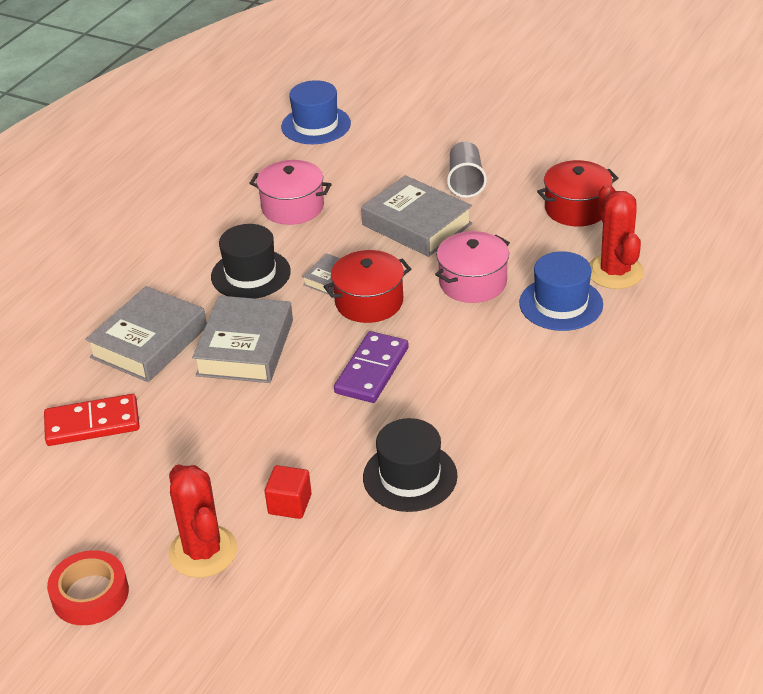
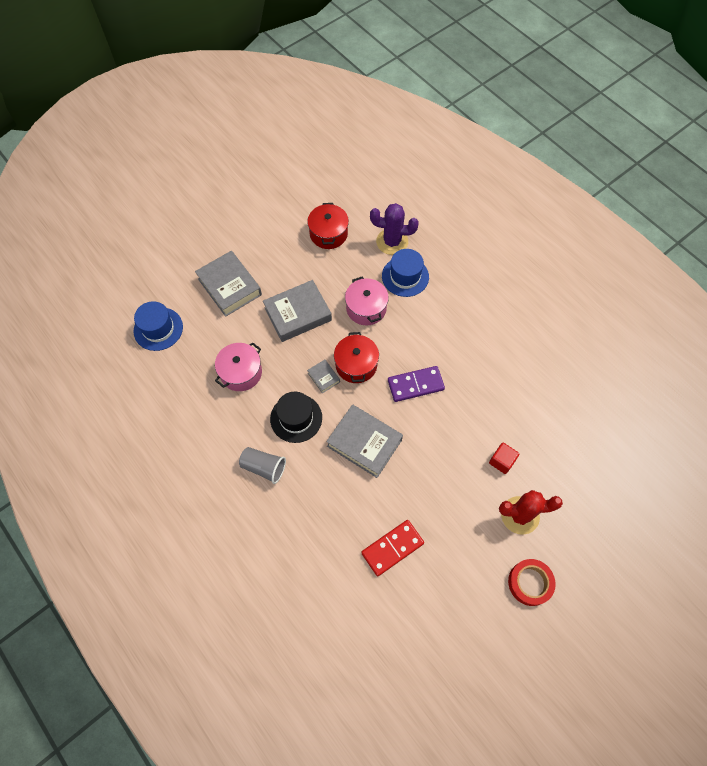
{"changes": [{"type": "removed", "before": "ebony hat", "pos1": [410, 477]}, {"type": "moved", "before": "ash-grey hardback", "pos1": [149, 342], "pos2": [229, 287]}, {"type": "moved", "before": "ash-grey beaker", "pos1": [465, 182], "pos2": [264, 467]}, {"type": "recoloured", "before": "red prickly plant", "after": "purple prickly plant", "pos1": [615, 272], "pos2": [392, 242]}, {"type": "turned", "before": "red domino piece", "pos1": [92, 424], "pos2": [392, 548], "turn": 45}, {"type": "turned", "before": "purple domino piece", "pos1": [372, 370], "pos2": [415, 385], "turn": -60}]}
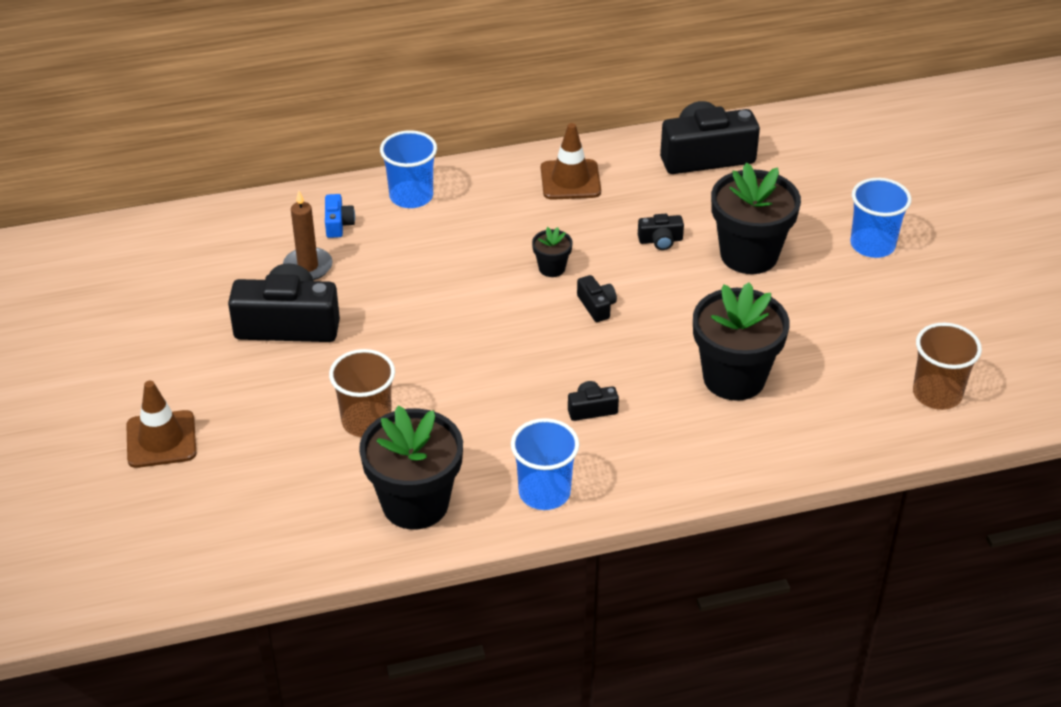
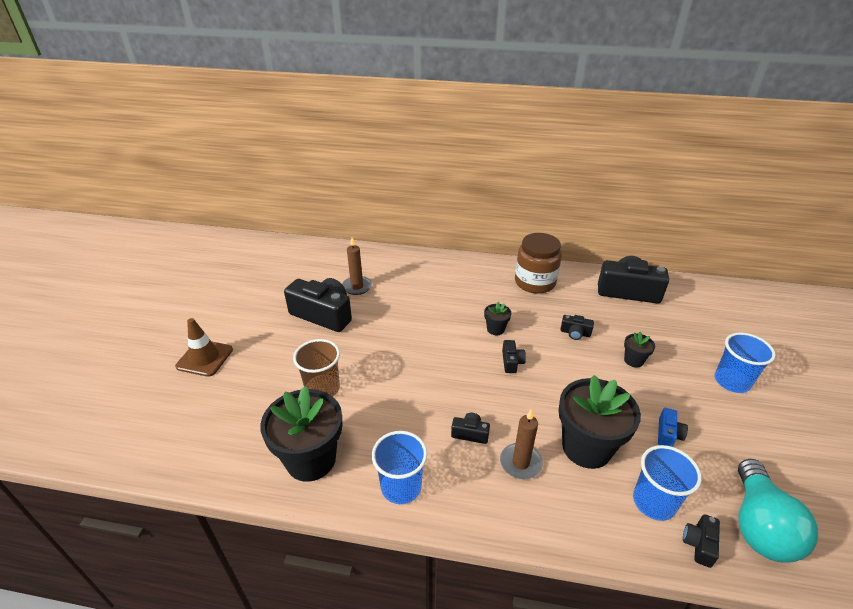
{"changes": [{"type": "added", "after": "brown candle", "pos2": [520, 463]}, {"type": "added", "after": "ebony photo camera", "pos2": [699, 544]}, {"type": "moved", "before": "blue photo camera", "pos1": [338, 224], "pos2": [668, 434]}, {"type": "moved", "before": "blue beaker", "pos1": [411, 196], "pos2": [654, 502]}, {"type": "replaced", "before": "brown traffic cone", "after": "brown jam jar", "pos1": [570, 180], "pos2": [535, 282]}, {"type": "replaced", "before": "brown beaker", "after": "turquoise bulb", "pos1": [937, 394], "pos2": [759, 525]}, {"type": "resized", "before": "ebony plant pot", "pos1": [749, 255], "pos2": [633, 360], "scale": 0.46}]}
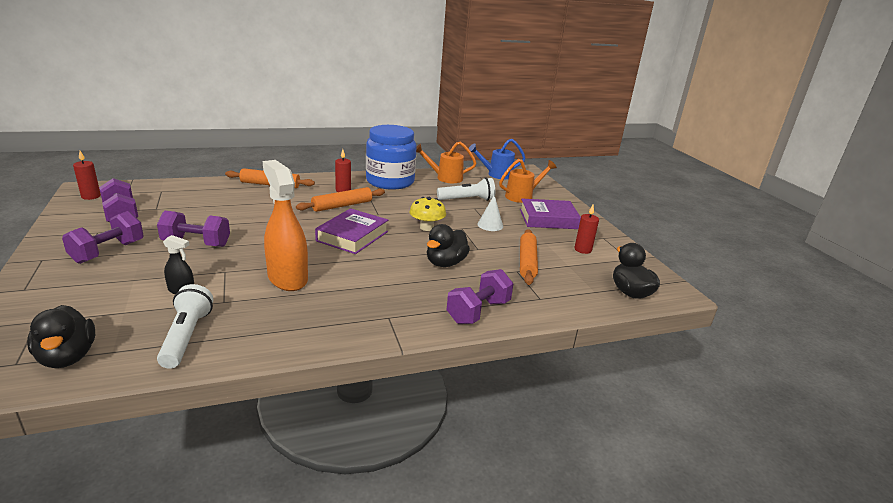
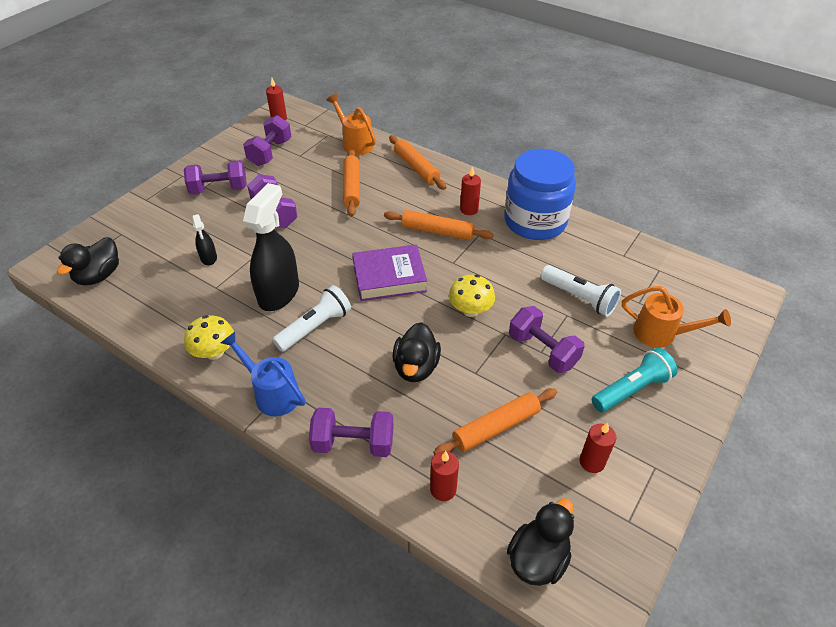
{"changes": [{"type": "added", "after": "bright yellow fungus", "pos2": [214, 352]}, {"type": "added", "after": "orange rolling pin", "pos2": [352, 187]}, {"type": "added", "after": "red candle", "pos2": [443, 489]}, {"type": "moved", "before": "pure white flashlight", "pos1": [186, 337], "pos2": [315, 327]}, {"type": "moved", "before": "orange watering pot", "pos1": [445, 178], "pos2": [355, 143]}, {"type": "moved", "before": "blue watering pot", "pos1": [496, 174], "pos2": [272, 393]}, {"type": "replaced", "before": "pure white cone", "after": "purple free weight", "pos1": [490, 225], "pos2": [542, 351]}, {"type": "replaced", "before": "purple hardback", "after": "turquoise flashlight", "pos1": [548, 219], "pos2": [631, 389]}, {"type": "recoloured", "before": "orange sprayer", "after": "ebony sprayer", "pos1": [287, 278], "pos2": [279, 293]}, {"type": "turned", "before": "ebony duck", "pos1": [445, 263], "pos2": [416, 367], "turn": -75}]}
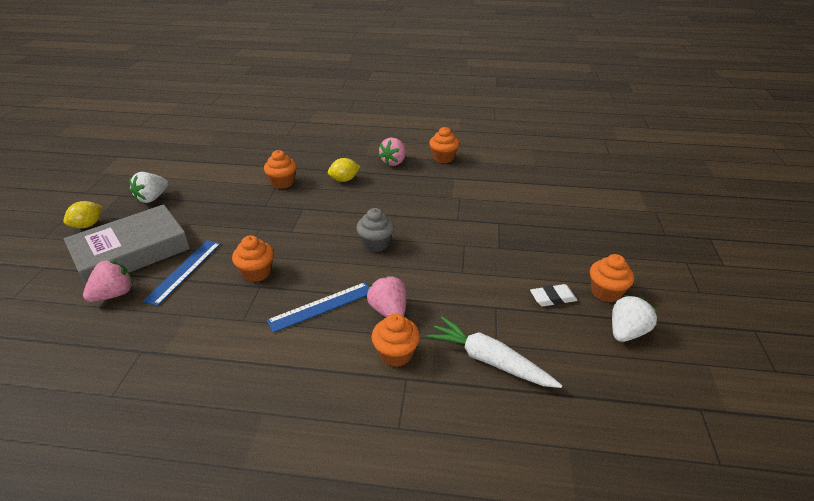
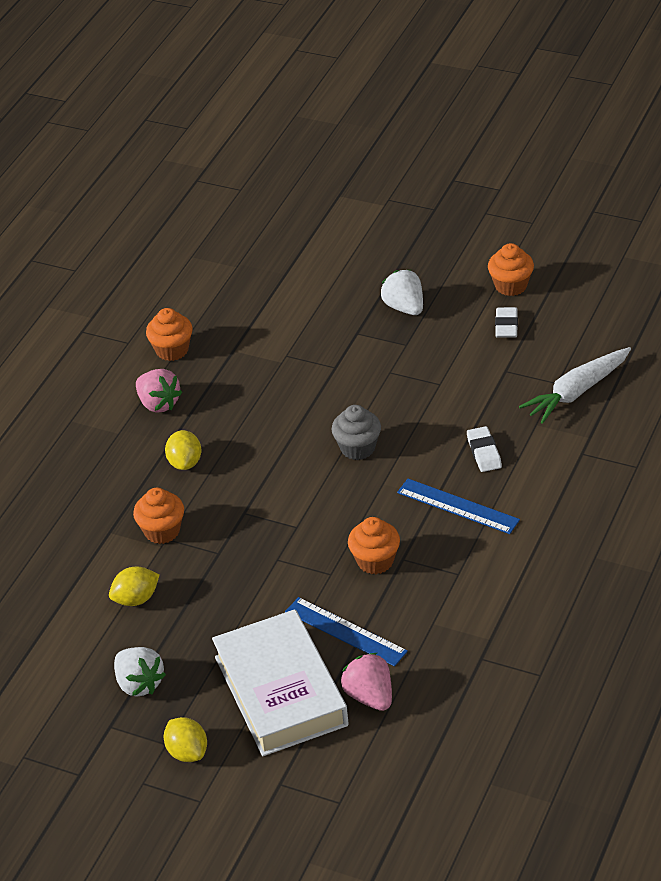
{"changes": [{"type": "removed", "before": "orange cupcake", "pos1": [396, 354]}, {"type": "added", "after": "bright yellow lemon", "pos2": [136, 599]}, {"type": "moved", "before": "pure white strawberry", "pos1": [626, 332], "pos2": [404, 307]}, {"type": "replaced", "before": "pink strawberry", "after": "pure white eraser", "pos1": [389, 311], "pos2": [484, 452]}, {"type": "recoloured", "before": "ash-grey hardback", "after": "pure white hardback", "pos1": [131, 252], "pos2": [281, 691]}, {"type": "turned", "before": "blue straightedge", "pos1": [321, 306], "pos2": [457, 506], "turn": -45}]}
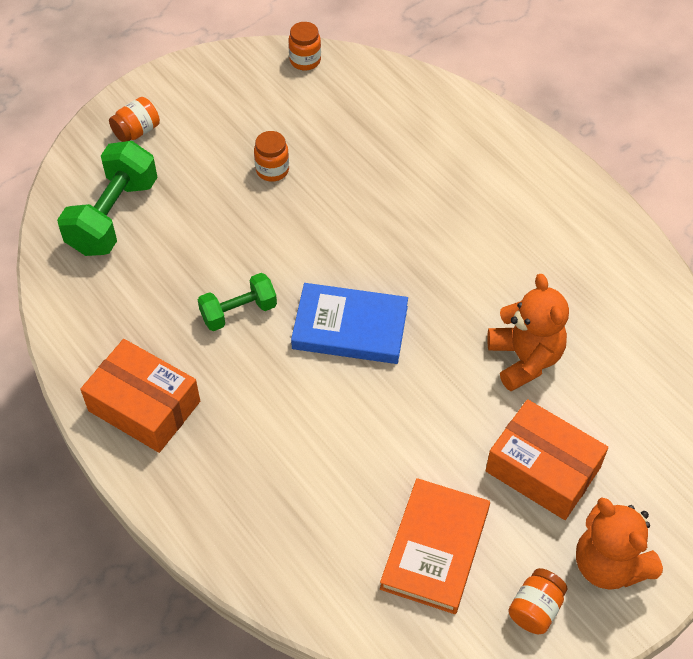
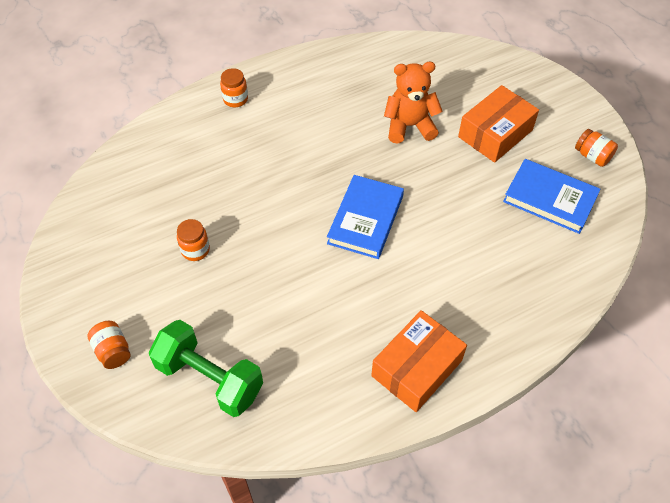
{"changes": [{"type": "removed", "before": "emerald free weight", "pos1": [238, 312]}, {"type": "removed", "before": "orange stuffed bear", "pos1": [609, 564]}, {"type": "moved", "before": "orange jam jar", "pos1": [305, 60], "pos2": [235, 99]}, {"type": "recoloured", "before": "orange hardback", "after": "blue hardback", "pos1": [435, 548], "pos2": [550, 199]}]}
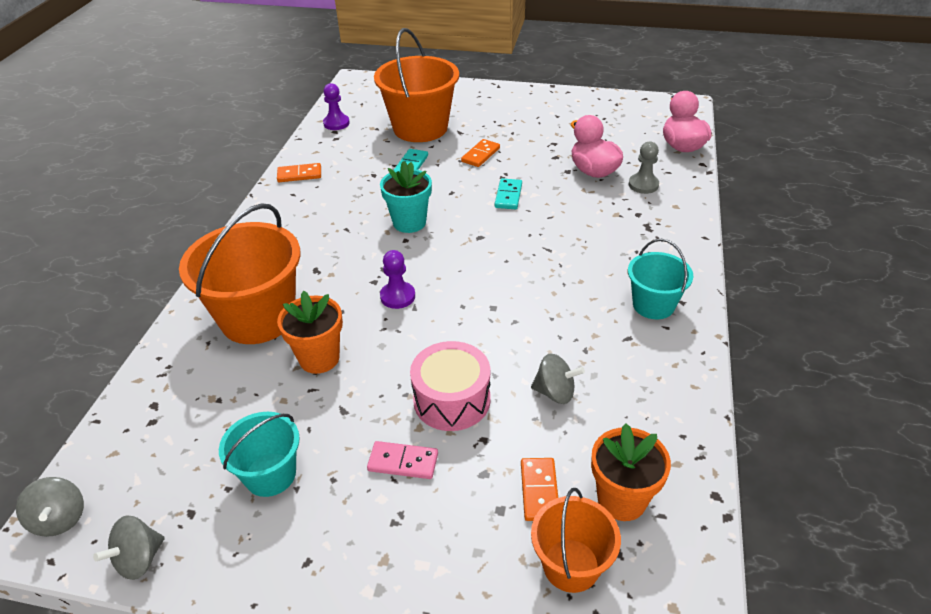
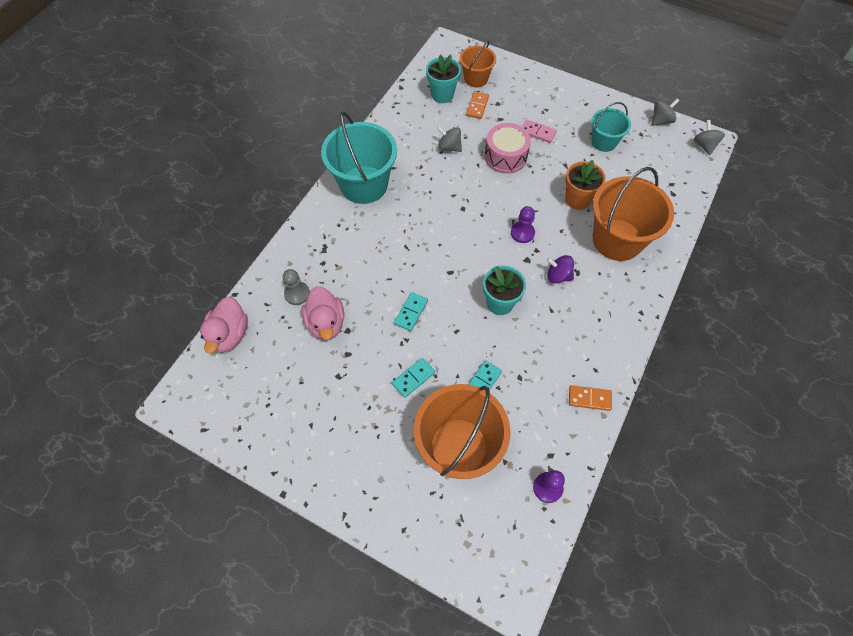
{"changes": [{"type": "added", "after": "purple spinning top", "pos2": [558, 276]}, {"type": "recoloured", "before": "orange domino piece", "after": "turquoise domino piece", "pos1": [480, 155], "pos2": [413, 378]}, {"type": "recoloured", "before": "orange plant pot", "after": "turquoise plant pot", "pos1": [621, 499], "pos2": [442, 95]}, {"type": "resized", "before": "turquoise pail", "pos1": [653, 305], "pos2": [364, 184], "scale": 1.79}]}
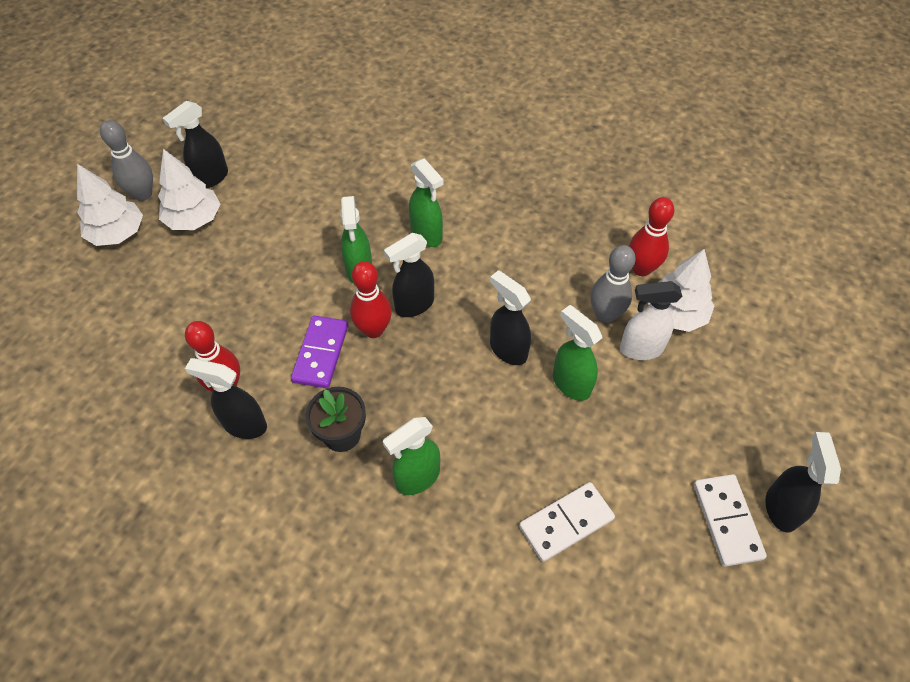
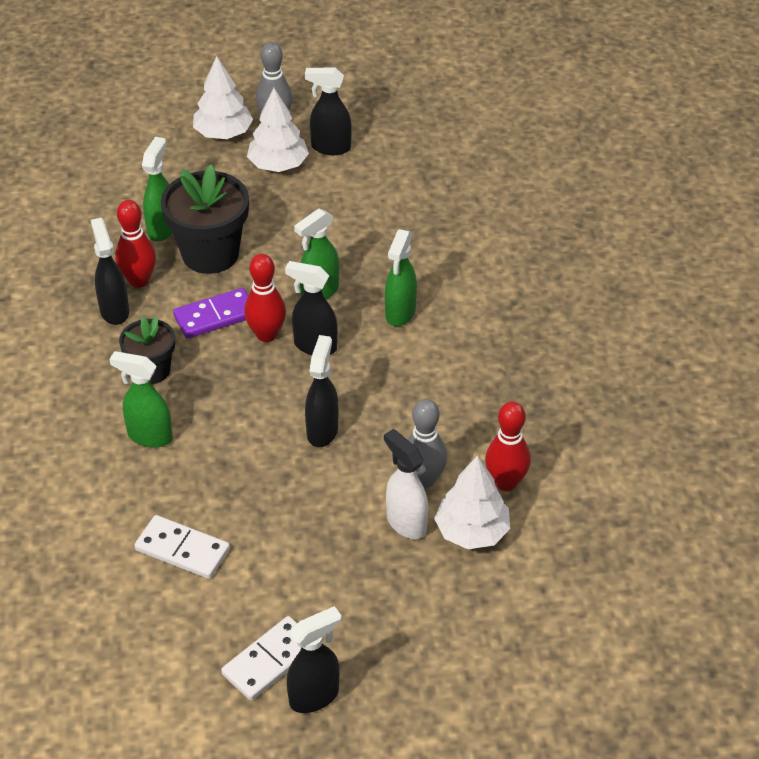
{"changes": [{"type": "added", "after": "ebony plant pot", "pos2": [210, 254]}, {"type": "moved", "before": "emerald sprayer", "pos1": [570, 384], "pos2": [162, 228]}]}
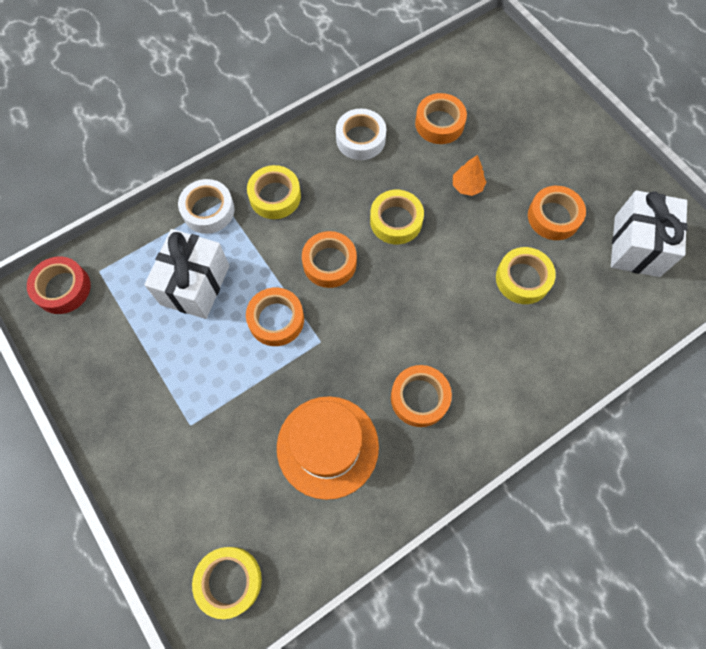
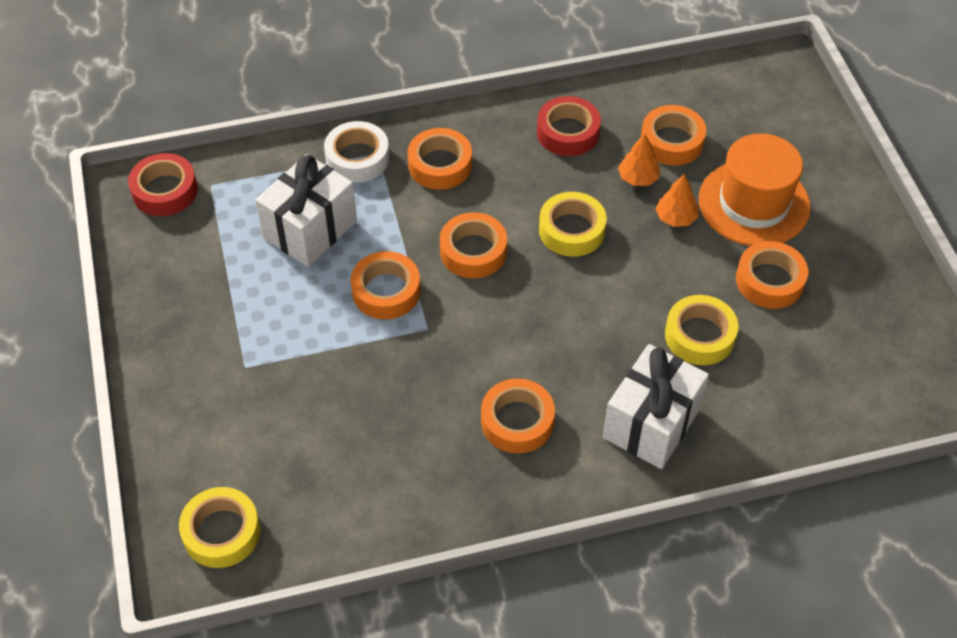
{"changes": [{"type": "added", "after": "orange toy tree", "pos2": [638, 178]}, {"type": "moved", "before": "orange hat", "pos1": [327, 446], "pos2": [754, 203]}, {"type": "moved", "before": "pure white gift", "pos1": [636, 246], "pos2": [651, 423]}, {"type": "recoloured", "before": "bright yellow roll of tape", "after": "orange roll of tape", "pos1": [275, 196], "pos2": [440, 165]}, {"type": "recoloured", "before": "pure white roll of tape", "after": "red roll of tape", "pos1": [360, 139], "pos2": [568, 132]}]}
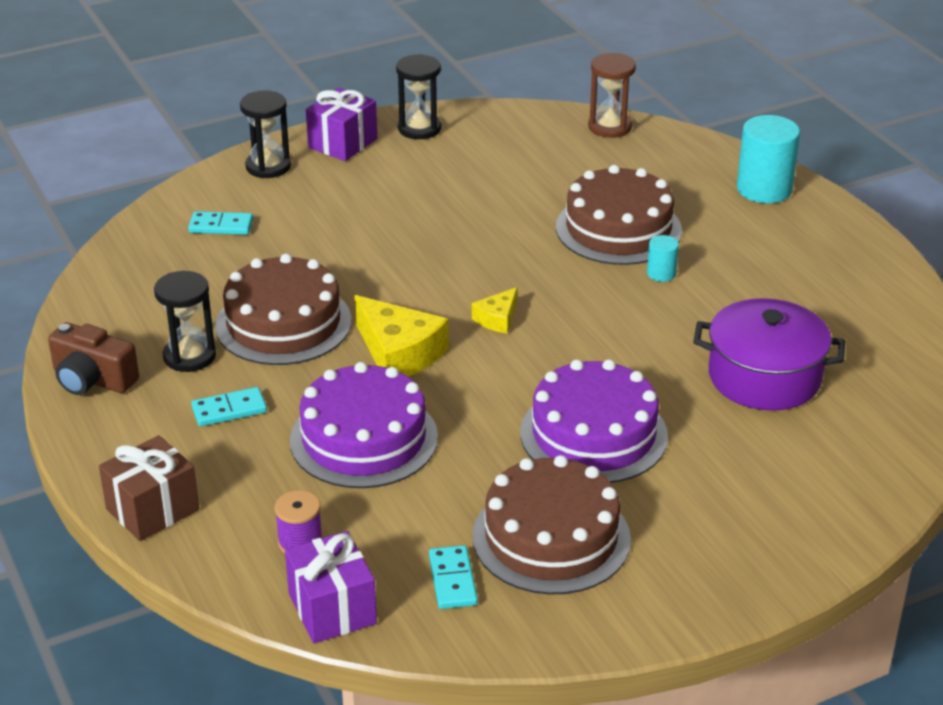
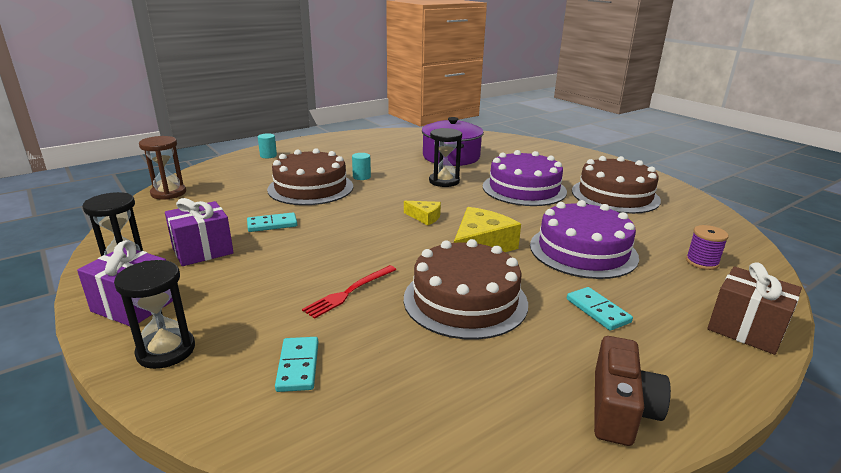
{"changes": [{"type": "added", "after": "red dinner fork", "pos2": [349, 292]}, {"type": "moved", "before": "ebony hourglass", "pos1": [189, 356], "pos2": [444, 181]}, {"type": "moved", "before": "purple gift", "pos1": [332, 609], "pos2": [202, 250]}, {"type": "moved", "before": "turquoise domino piece", "pos1": [453, 580], "pos2": [272, 224]}, {"type": "resized", "before": "turquoise cylinder", "pos1": [764, 189], "pos2": [268, 155], "scale": 0.49}]}
